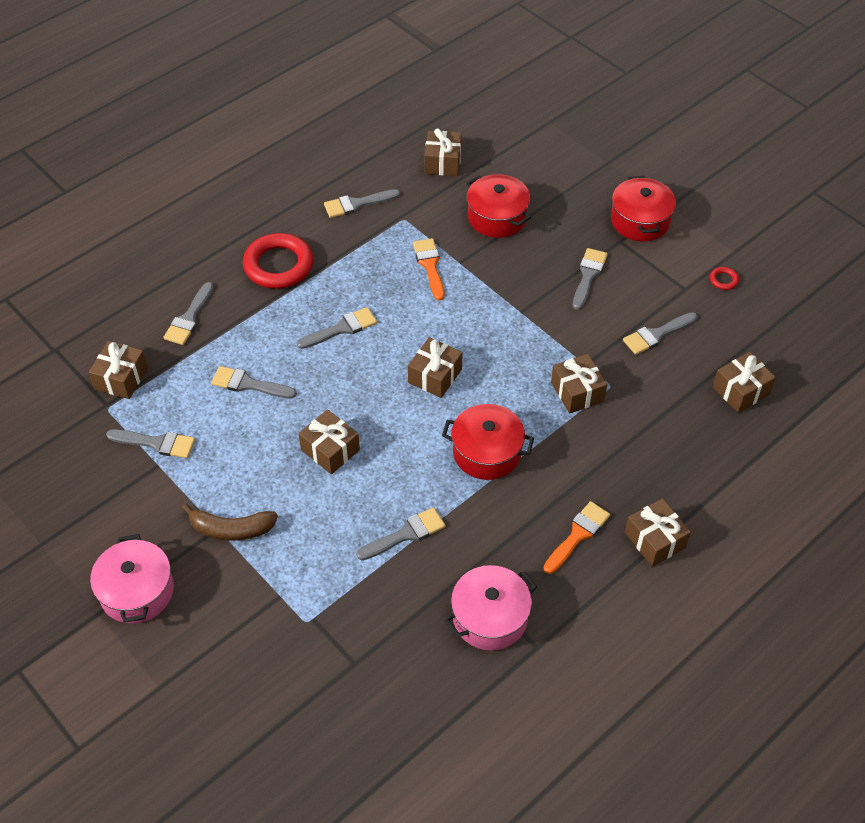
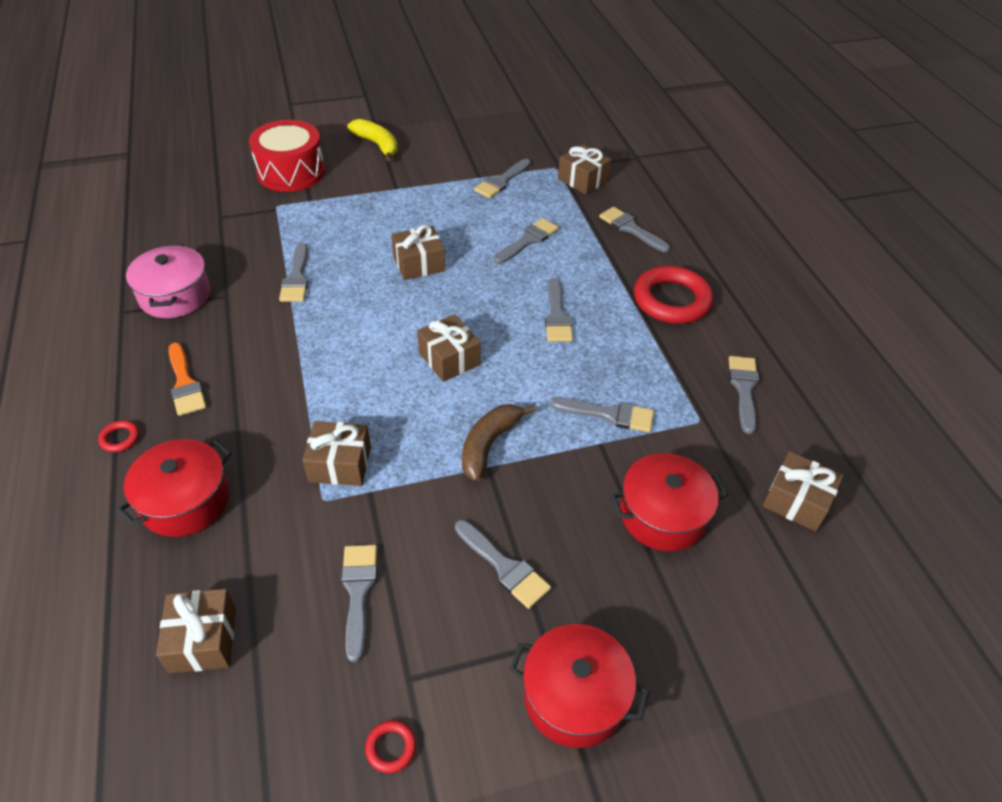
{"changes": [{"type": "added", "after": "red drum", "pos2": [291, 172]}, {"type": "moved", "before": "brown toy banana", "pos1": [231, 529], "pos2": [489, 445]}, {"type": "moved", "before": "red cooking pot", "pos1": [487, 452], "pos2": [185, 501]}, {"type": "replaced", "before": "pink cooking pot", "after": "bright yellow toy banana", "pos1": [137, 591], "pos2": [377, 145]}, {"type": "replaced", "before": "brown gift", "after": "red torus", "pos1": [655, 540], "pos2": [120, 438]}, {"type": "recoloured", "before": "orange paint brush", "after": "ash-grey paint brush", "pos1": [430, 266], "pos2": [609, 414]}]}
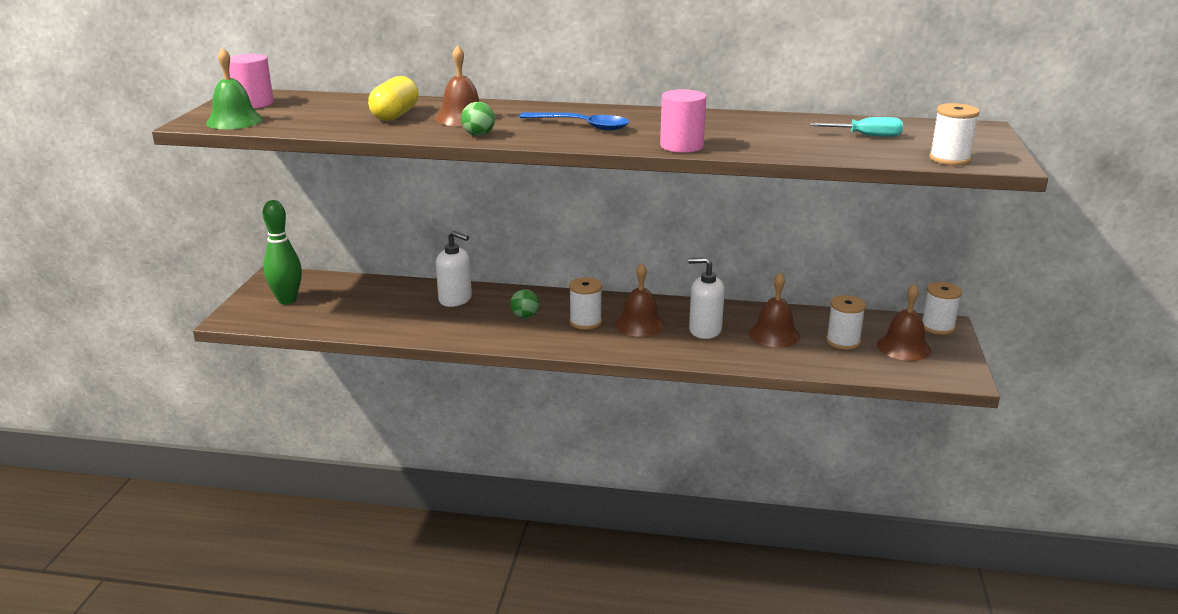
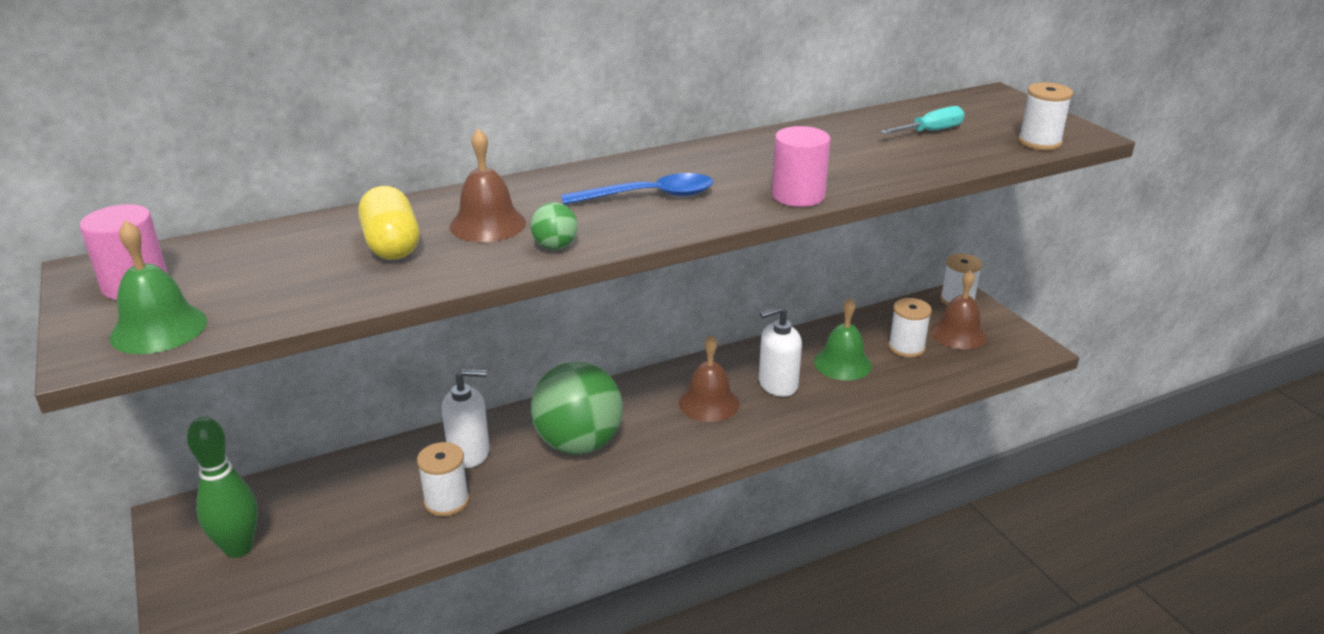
{"changes": [{"type": "moved", "before": "pure white reel of thread", "pos1": [585, 322], "pos2": [446, 501]}, {"type": "recoloured", "before": "brown school bell", "after": "emerald school bell", "pos1": [774, 334], "pos2": [842, 363]}, {"type": "resized", "before": "emerald sphere", "pos1": [525, 317], "pos2": [578, 444], "scale": 2.38}]}
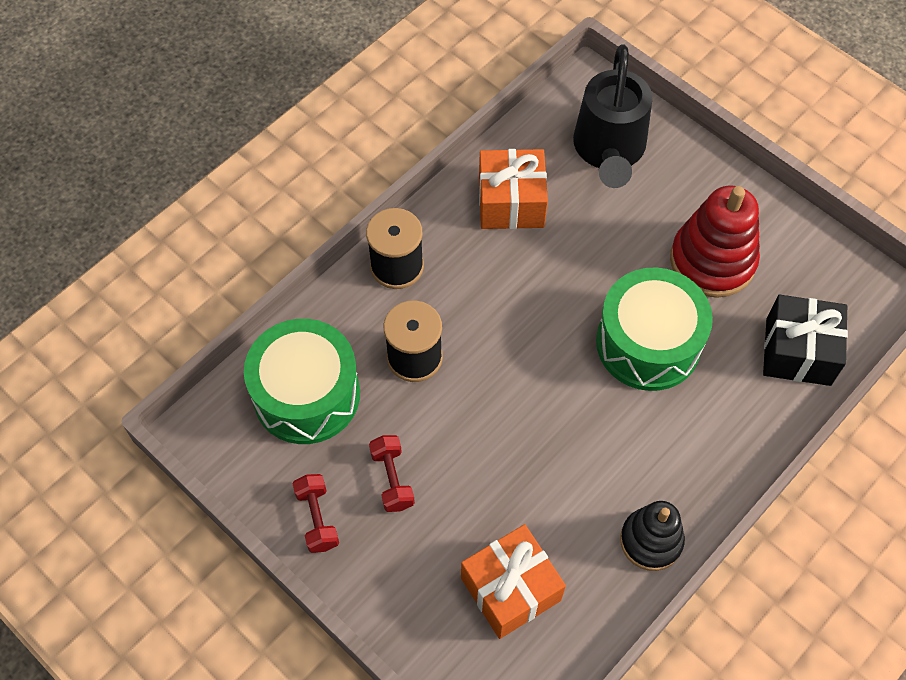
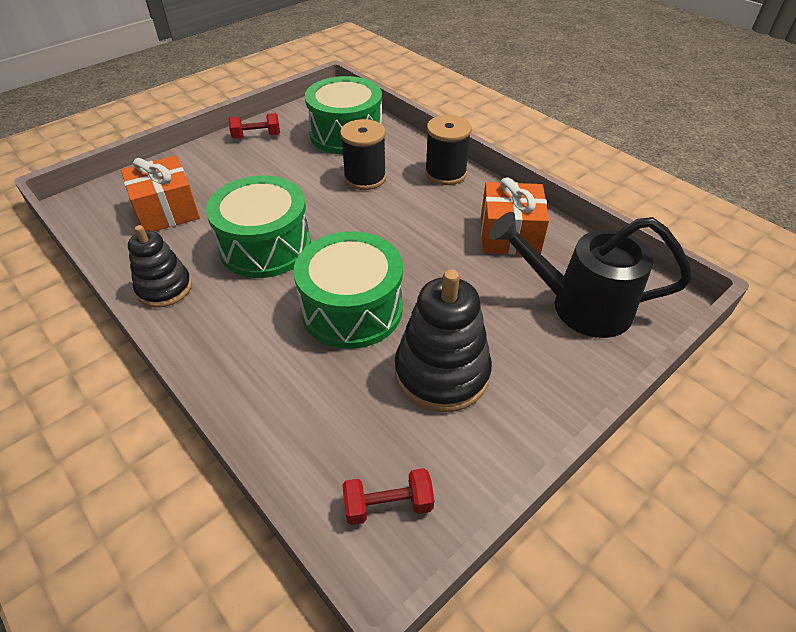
{"changes": [{"type": "removed", "before": "ebony gift", "pos1": [798, 351]}, {"type": "added", "after": "emerald drum", "pos2": [265, 246]}, {"type": "moved", "before": "red free weight", "pos1": [392, 479], "pos2": [388, 505]}, {"type": "recoloured", "before": "red ring stacker", "after": "ebony ring stacker", "pos1": [712, 261], "pos2": [441, 373]}]}
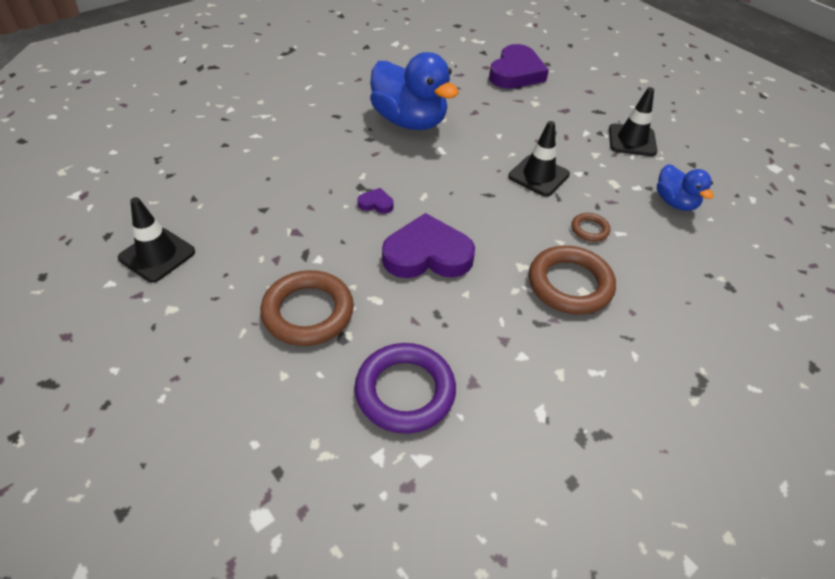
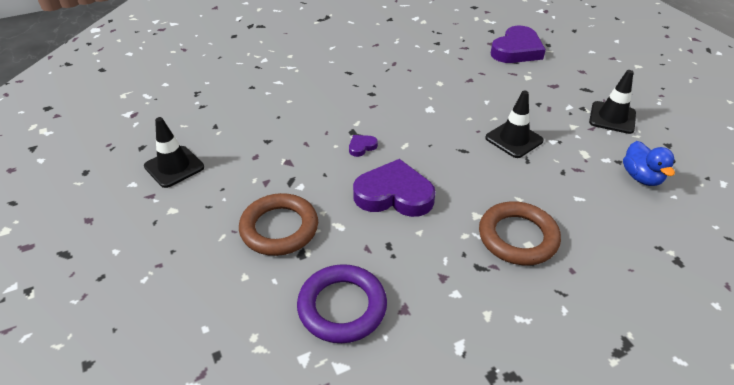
{"changes": [{"type": "removed", "before": "blue duck", "pos1": [409, 121]}, {"type": "removed", "before": "brown torus", "pos1": [589, 229]}, {"type": "turned", "before": "purple heart shape", "pos1": [376, 203], "pos2": [362, 147], "turn": -60}]}
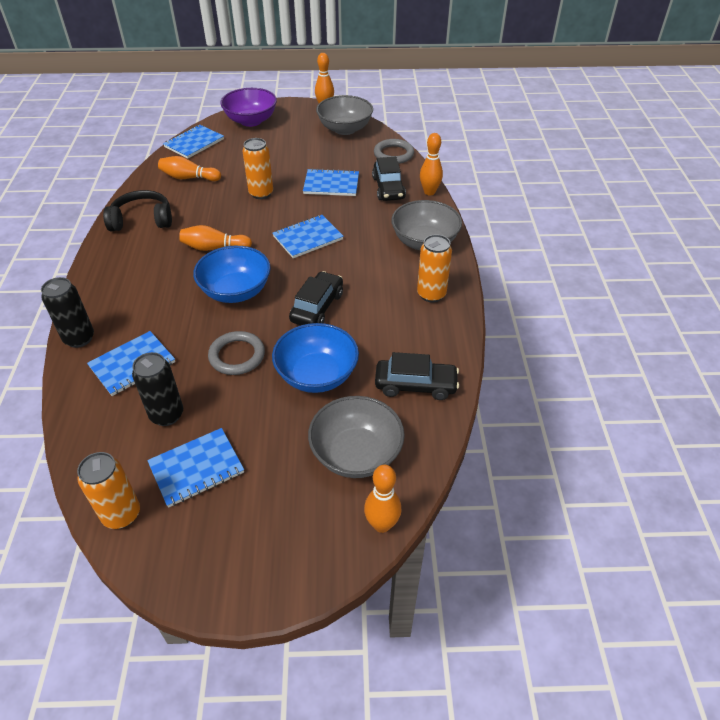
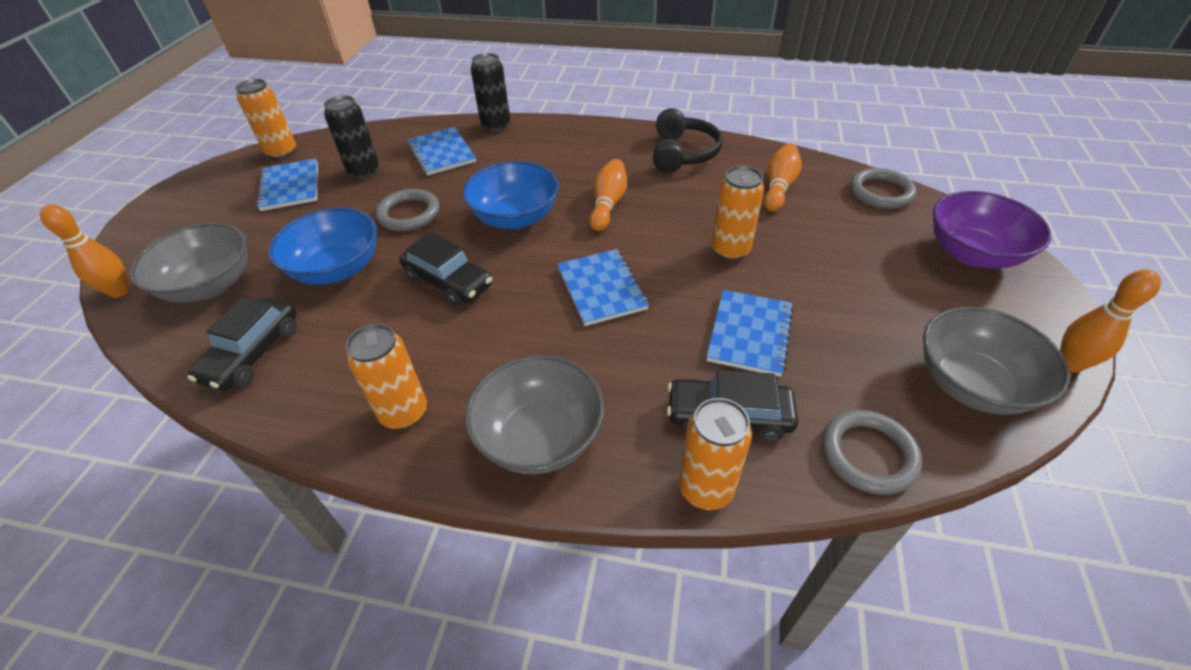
{"changes": [{"type": "replaced", "before": "blue notepad", "after": "ash-grey torus", "pos1": [194, 143], "pos2": [880, 192]}, {"type": "replaced", "before": "orange tenpin", "after": "orange tin", "pos1": [429, 192], "pos2": [705, 489]}]}
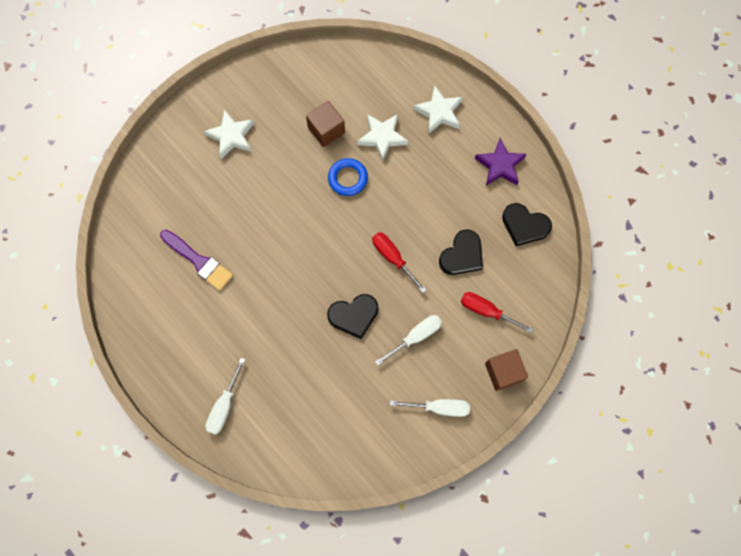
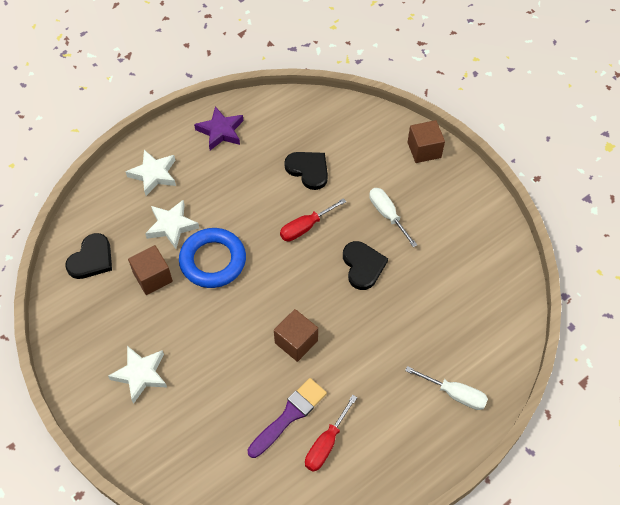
{"changes": [{"type": "removed", "before": "pure white screwdriver", "pos1": [439, 407]}, {"type": "added", "after": "brown solid cube", "pos2": [296, 342]}, {"type": "moved", "before": "red screwdriver", "pos1": [487, 311], "pos2": [326, 444]}, {"type": "moved", "before": "ebony heart shape", "pos1": [524, 225], "pos2": [91, 259]}, {"type": "resized", "before": "blue torus", "pos1": [348, 178], "pos2": [213, 261], "scale": 1.57}]}
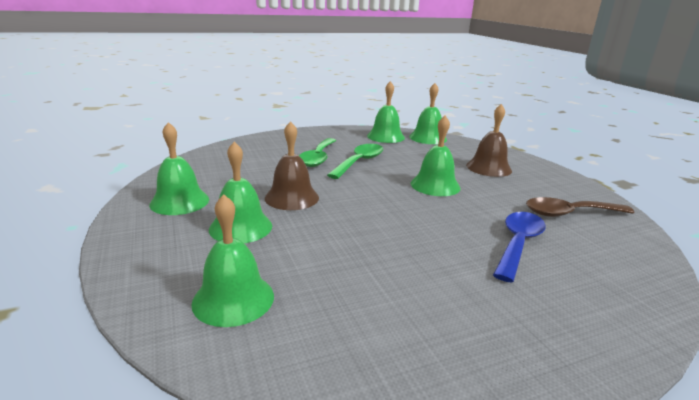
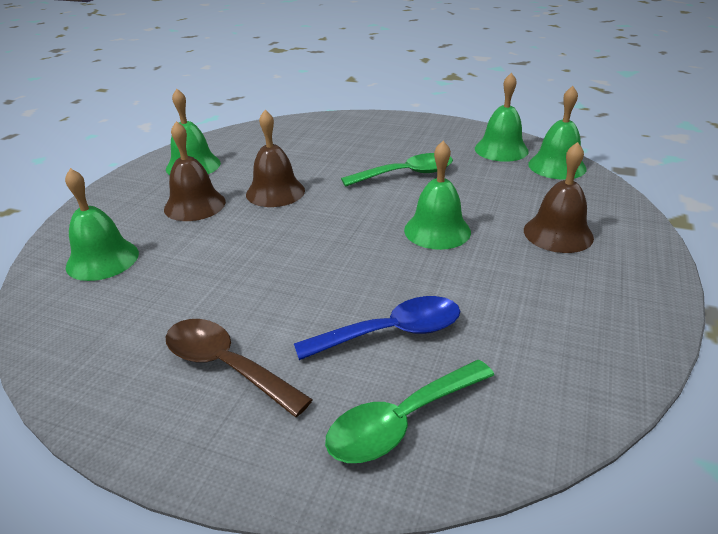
{"changes": [{"type": "moved", "before": "emerald teaspoon", "pos1": [318, 158], "pos2": [401, 422]}, {"type": "moved", "before": "brown teaspoon", "pos1": [569, 213], "pos2": [225, 365]}, {"type": "recoloured", "before": "emerald school bell", "after": "brown school bell", "pos1": [240, 227], "pos2": [195, 205]}]}
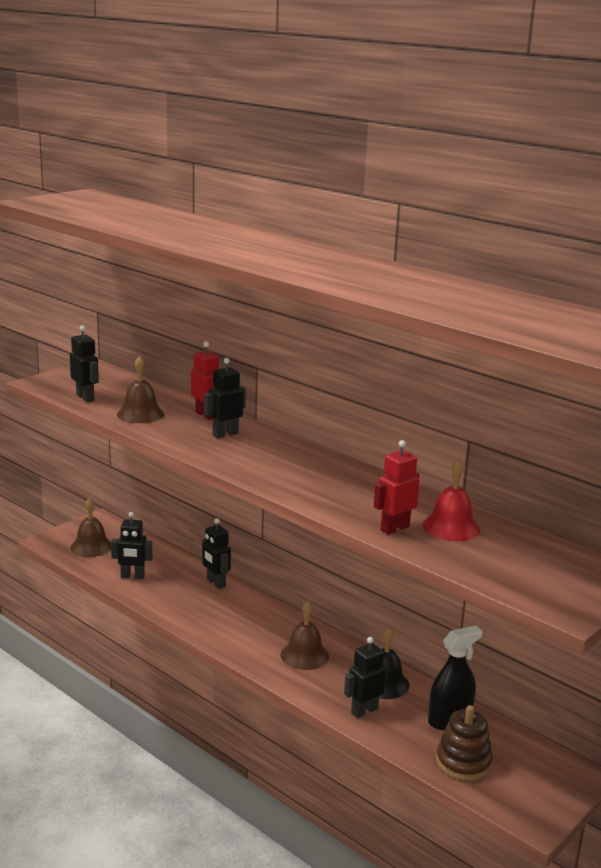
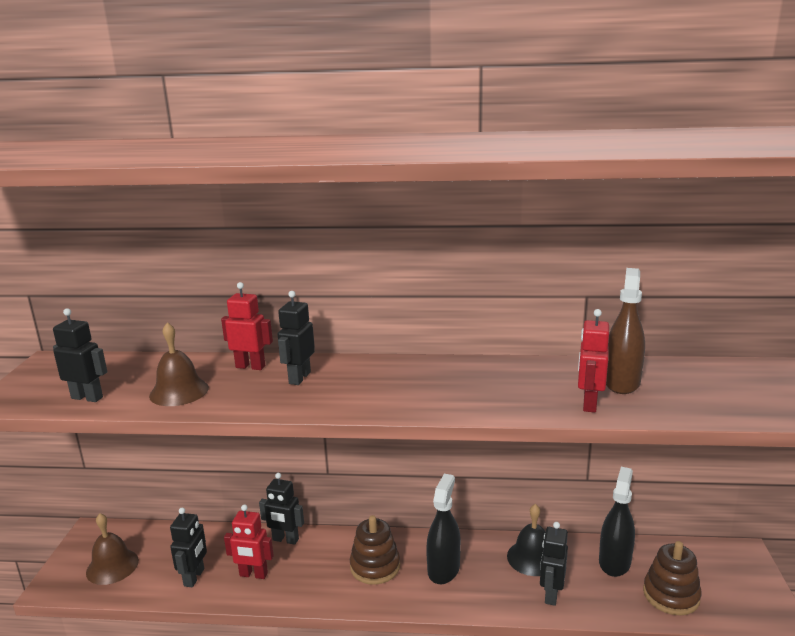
{"changes": [{"type": "added", "after": "red toy robot", "pos2": [253, 574]}, {"type": "added", "after": "brown ring stacker", "pos2": [375, 566]}, {"type": "replaced", "before": "brown school bell", "after": "ebony sprayer", "pos1": [304, 655], "pos2": [443, 569]}, {"type": "replaced", "before": "red school bell", "after": "brown sprayer", "pos1": [451, 527], "pos2": [621, 382]}, {"type": "turned", "before": "ebony toy robot", "pos1": [132, 577], "pos2": [194, 577], "turn": -45}]}
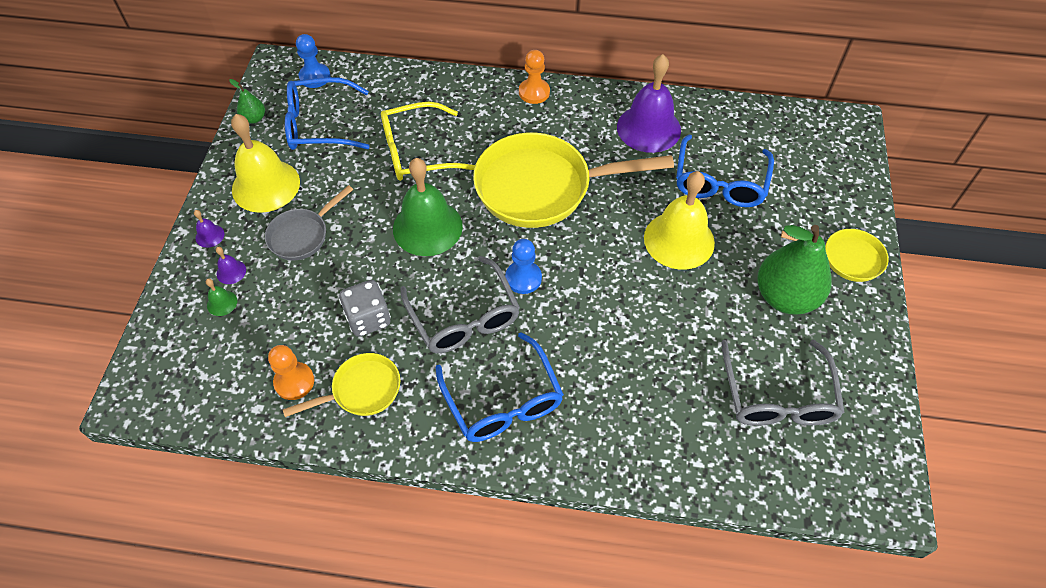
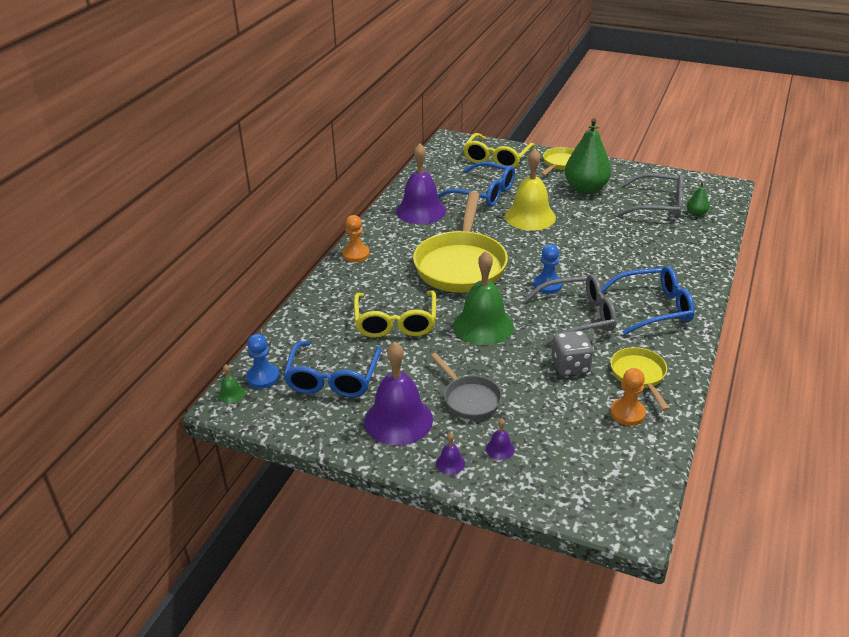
{"changes": [{"type": "added", "after": "bright yellow spectacles", "pos2": [496, 158]}, {"type": "moved", "before": "emerald school bell", "pos1": [222, 303], "pos2": [231, 394]}, {"type": "moved", "before": "emerald pear", "pos1": [254, 118], "pos2": [696, 213]}, {"type": "recoloured", "before": "bright yellow school bell", "after": "purple school bell", "pos1": [266, 185], "pos2": [398, 420]}]}
